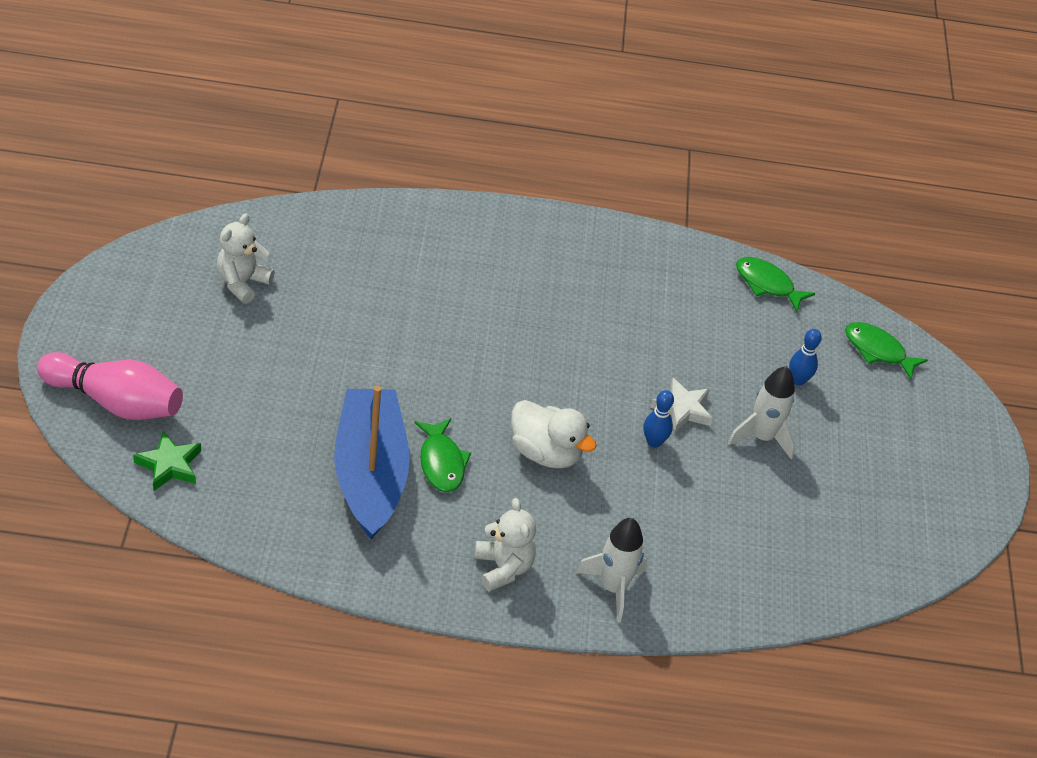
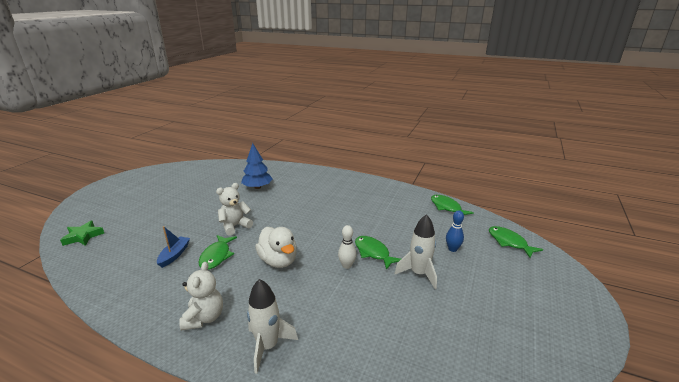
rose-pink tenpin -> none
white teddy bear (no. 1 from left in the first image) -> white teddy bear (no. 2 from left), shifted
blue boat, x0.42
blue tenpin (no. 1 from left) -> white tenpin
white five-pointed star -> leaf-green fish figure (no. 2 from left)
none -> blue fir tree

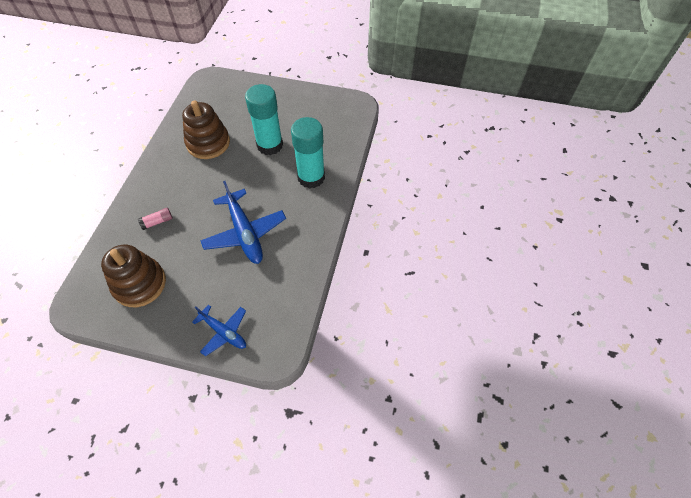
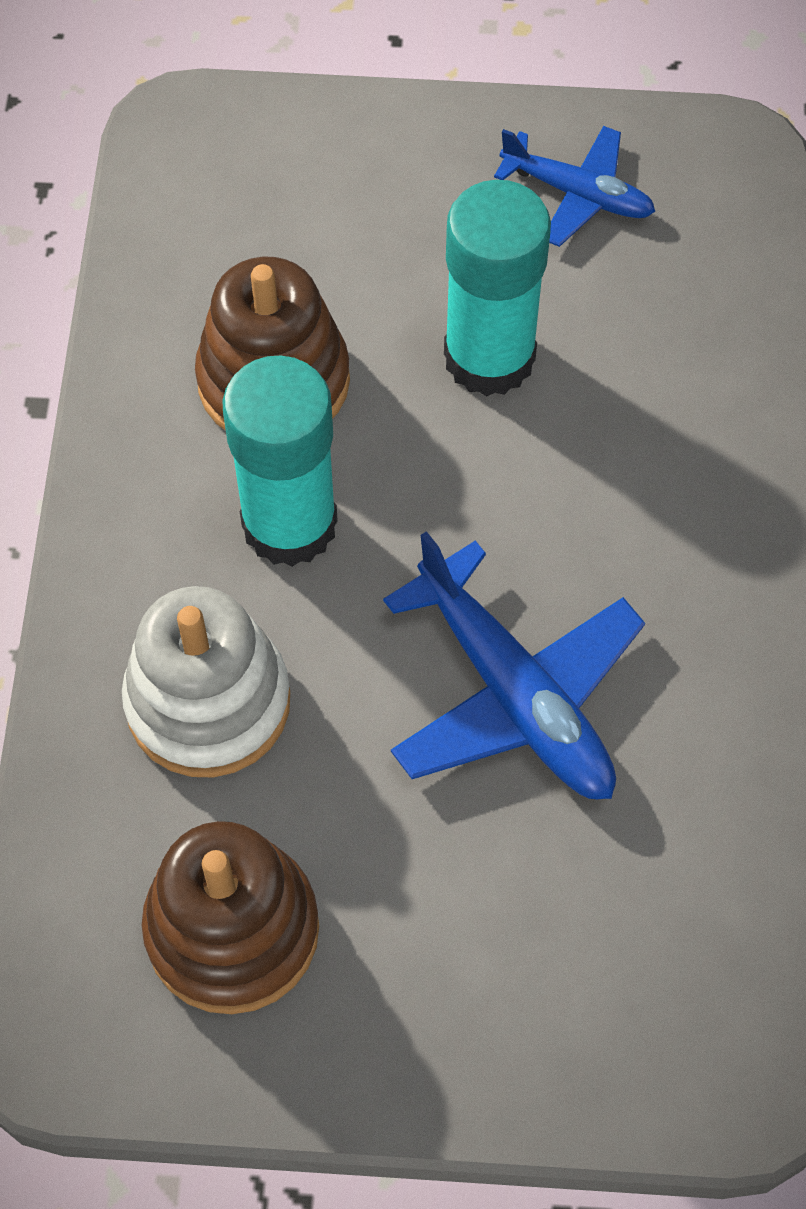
rose-pink glue -> white stacking toy
blue toy plane (no. 1 from left in the first image) -> blue toy plane (no. 2 from left), shifted
aqua glue (no. 2 from left in the first image) -> aqua glue (no. 1 from left), shifted

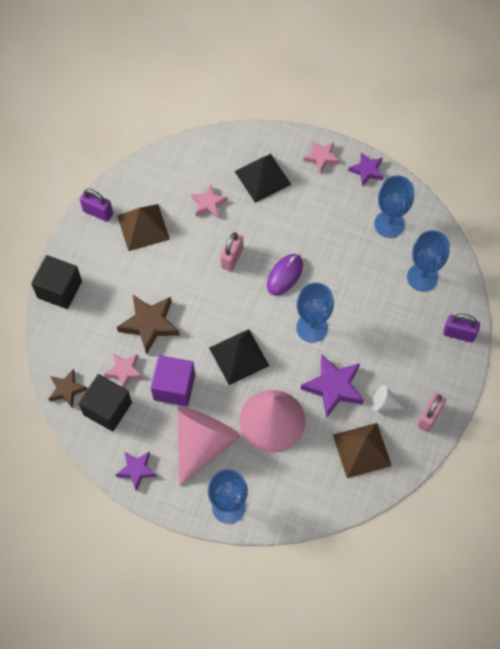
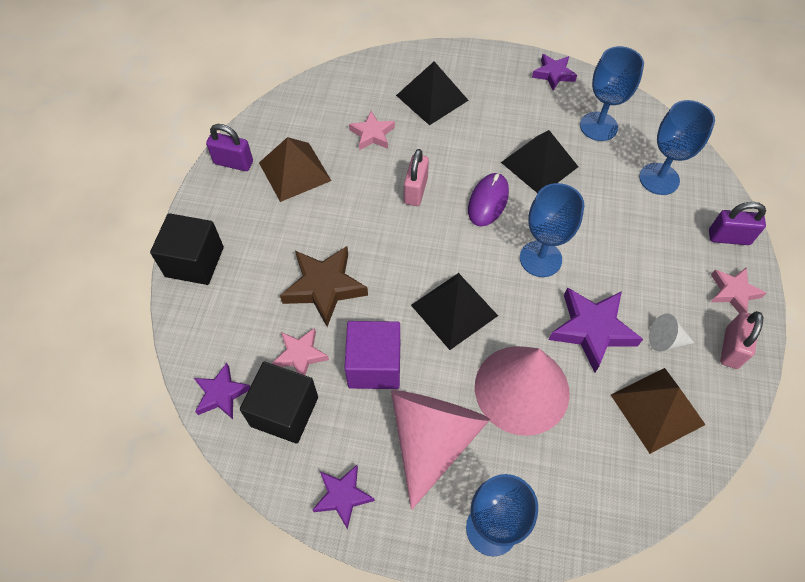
dark brown five-pointed star (no. 1 from left) -> purple five-pointed star (no. 1 from left)
rose-pink five-pointed star (no. 3 from left), shifted
none -> ebony solid pyramid (no. 3 from left)

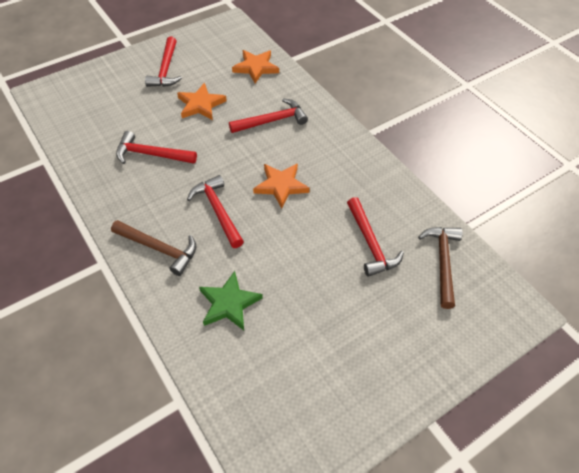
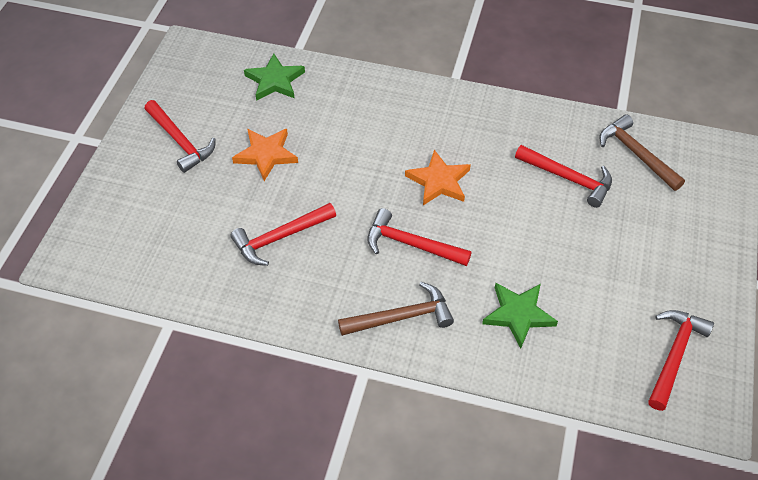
crimson carpenter's hammer (no. 4 from left in the first image) -> crimson carpenter's hammer (no. 5 from left), shifted
orange five-pointed star (no. 2 from left) -> leaf-green five-pointed star (no. 1 from left)

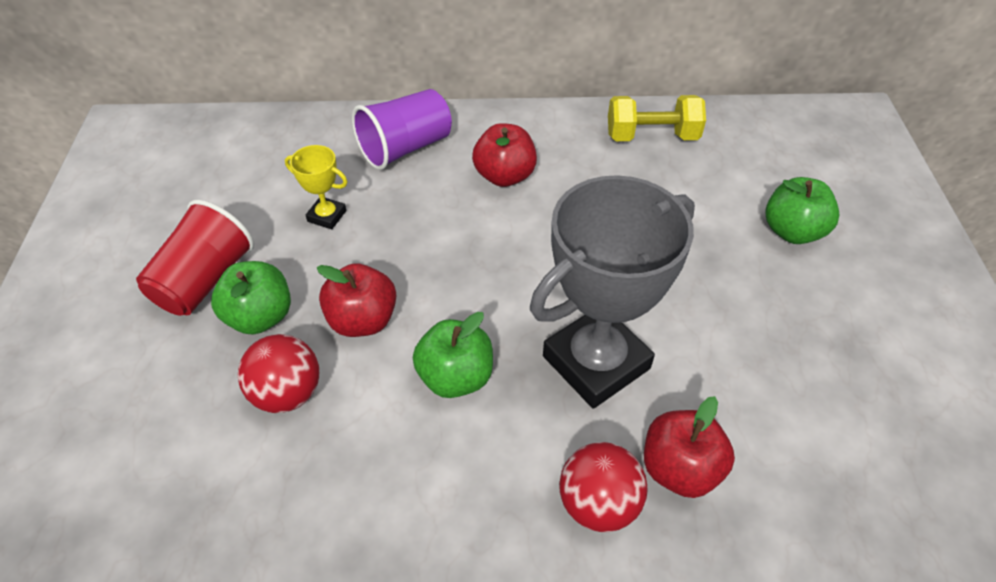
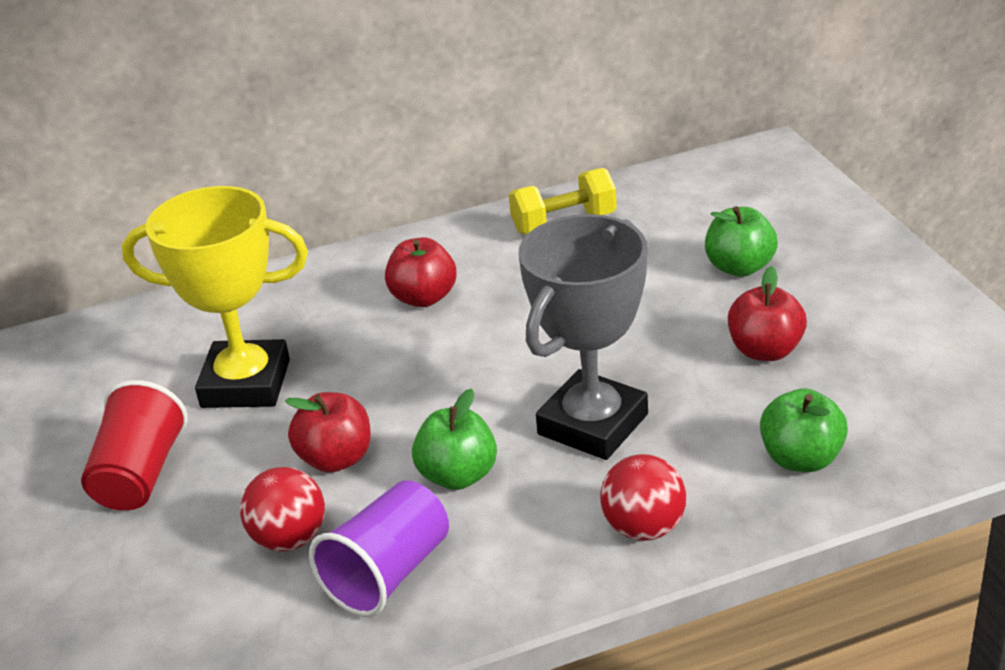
leaf-green toy apple (no. 1 from left in the first image) -> leaf-green toy apple (no. 3 from left), shifted
golden trophy, x2.30
purple tumbler, shifted
crimson toy apple (no. 3 from left), shifted

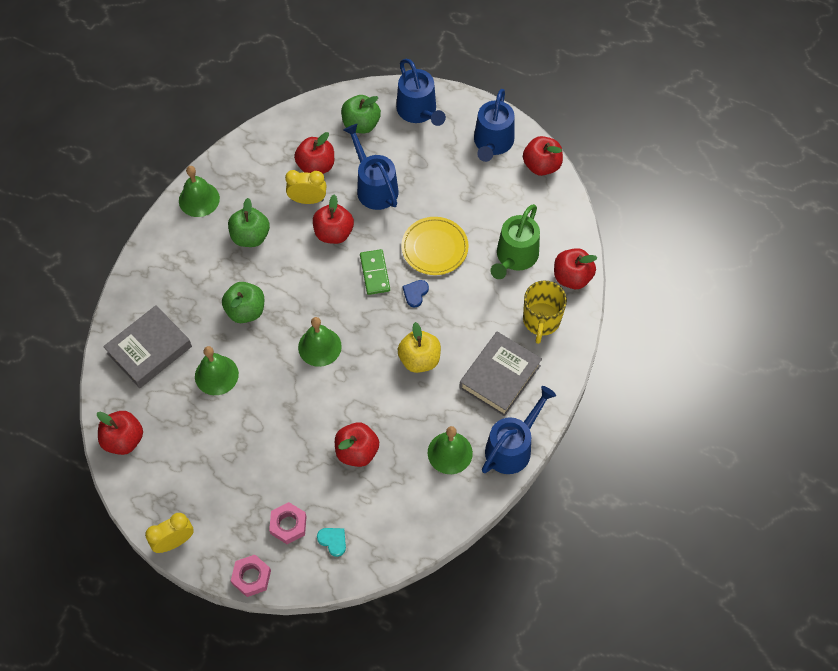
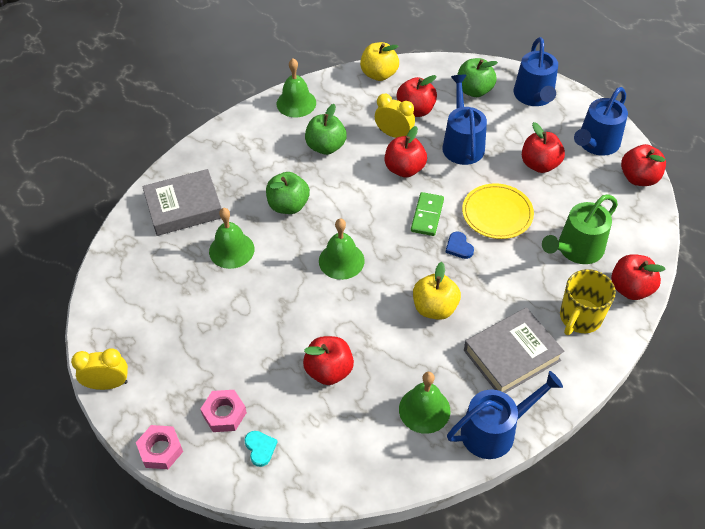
crimson toy apple (no. 1 from left in the first image) -> crimson toy apple (no. 4 from left), shifted
blue heart shape, 75 degrees counterclockwise
none -> golden toy apple (no. 1 from left)

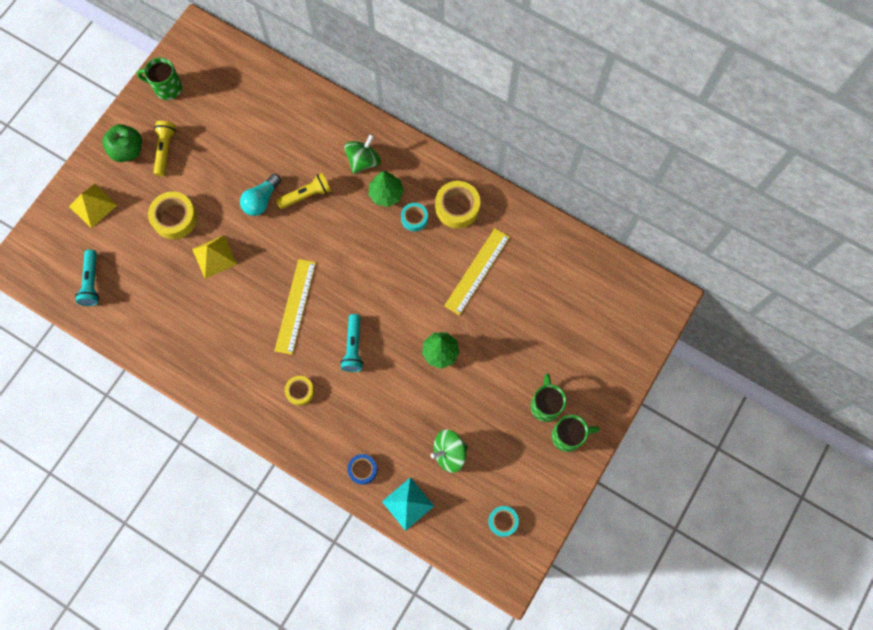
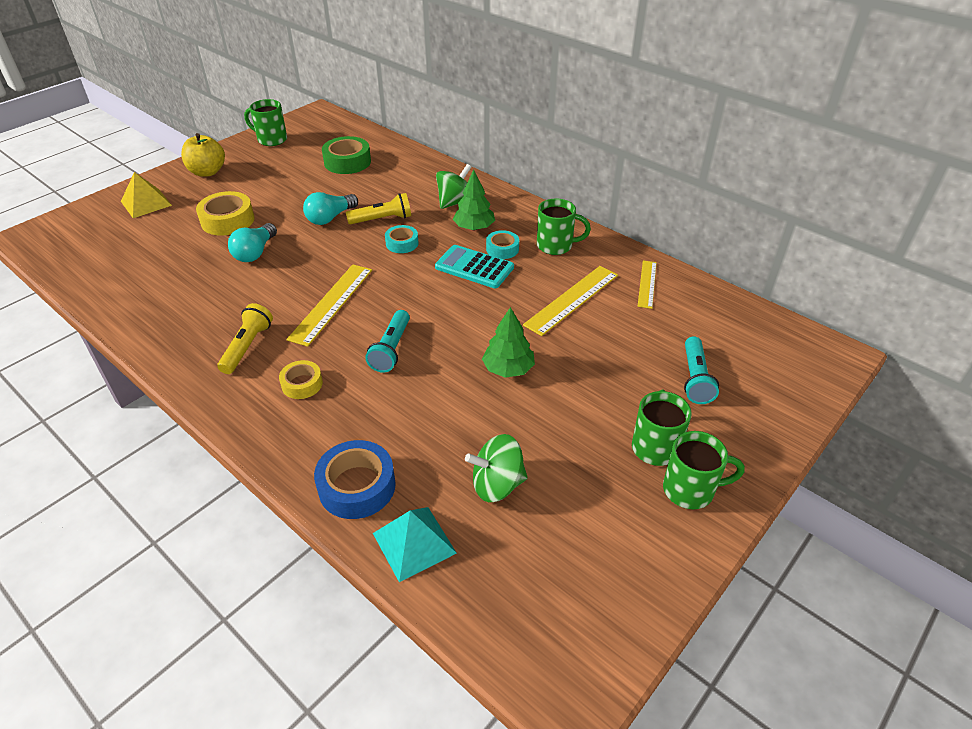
aqua pocket torch (no. 1 from left in the first image) -> aqua pocket torch (no. 2 from left), shifted
leaf-green toy apple -> golden toy apple
golden pocket torch (no. 1 from left), shifted
golden solid pyramid (no. 2 from left) -> aqua light bulb (no. 1 from left)
blue tape, x1.66
golden tape (no. 3 from left) -> leaf-green coffee mug (no. 2 from left)
aqua tape (no. 2 from left in the first image) -> aqua tape (no. 1 from left), shifted
none -> leaf-green tape
none -> aqua calculator
none -> golden measuring stick (no. 3 from left)

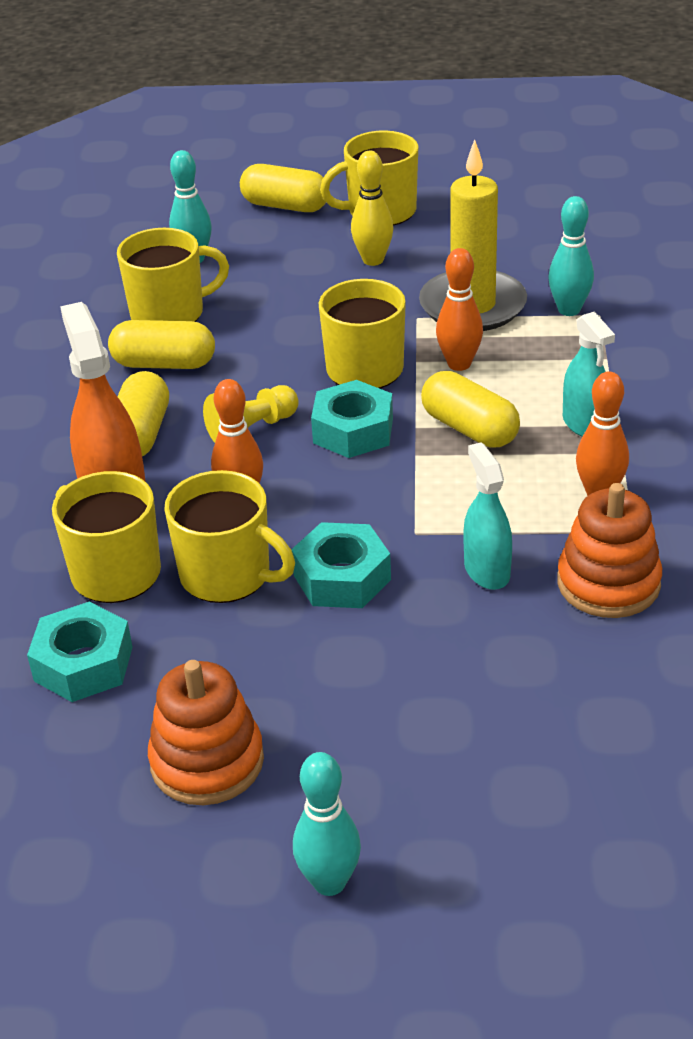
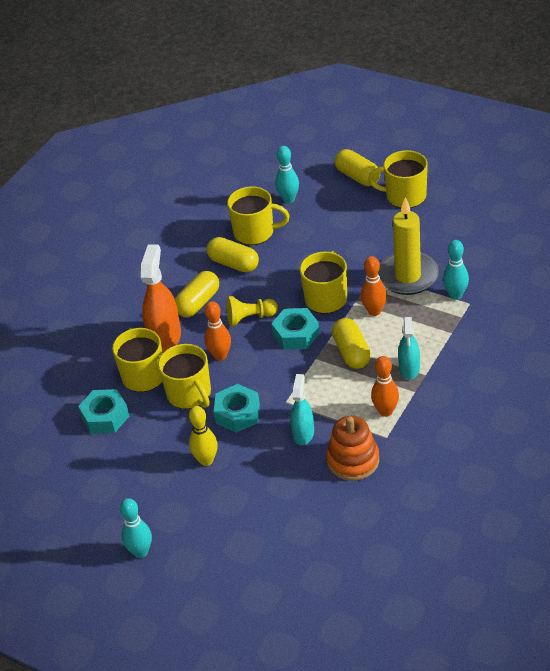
orange stacking toy (no. 1 from left) -> none
golden tenpin, shifted

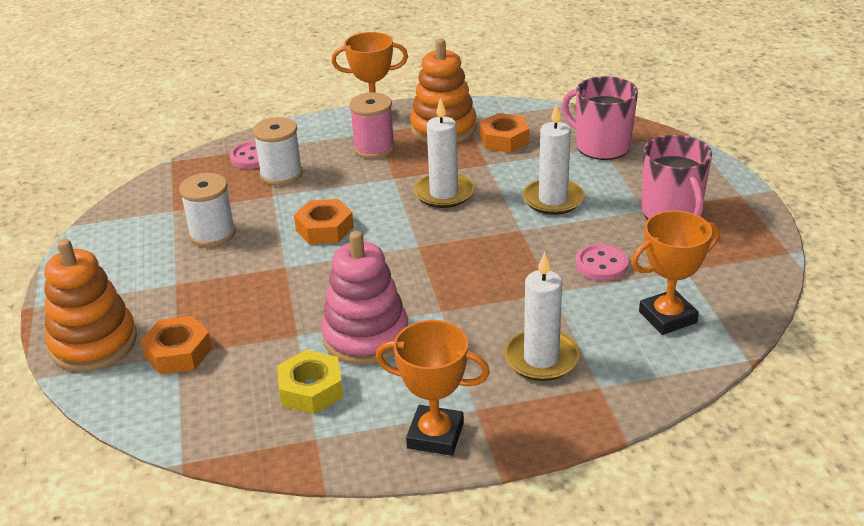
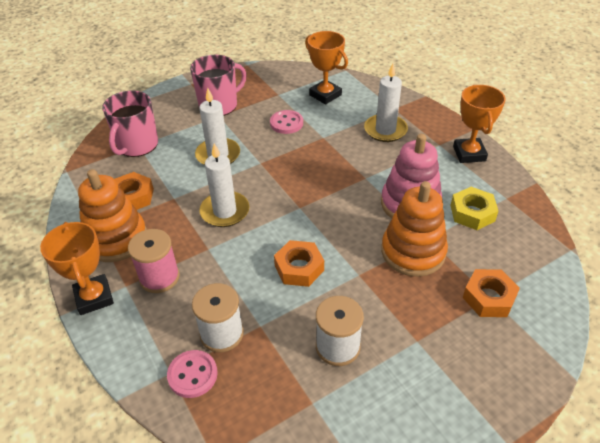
orange stacking toy (no. 1 from left in the first image) -> orange stacking toy (no. 2 from left), shifted

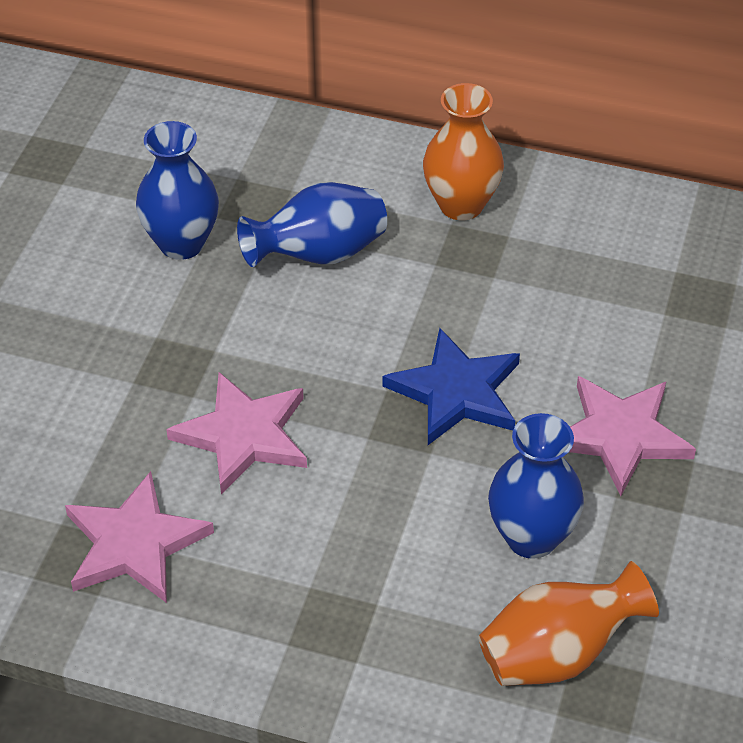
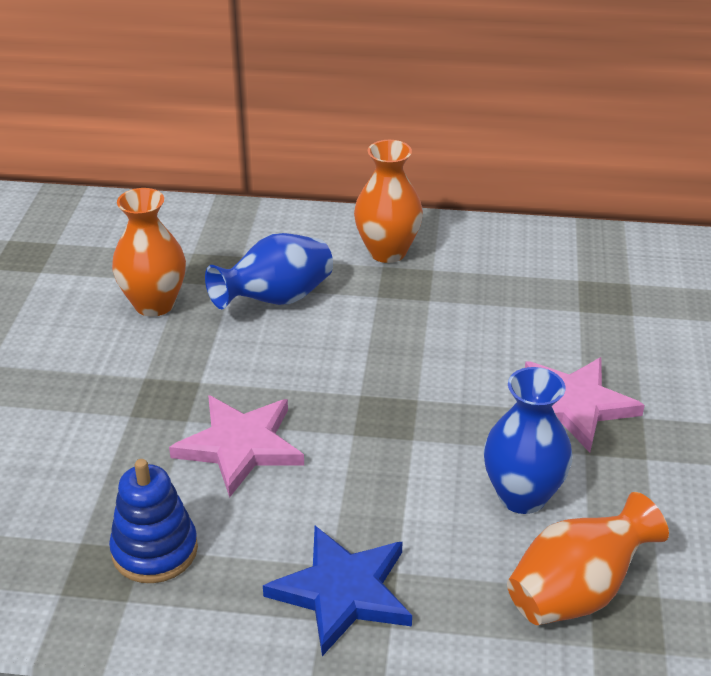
rose-pink five-pointed star (no. 1 from left) -> blue stacking toy
blue flower vase (no. 1 from left) -> orange flower vase (no. 1 from left)
blue five-pointed star, shifted

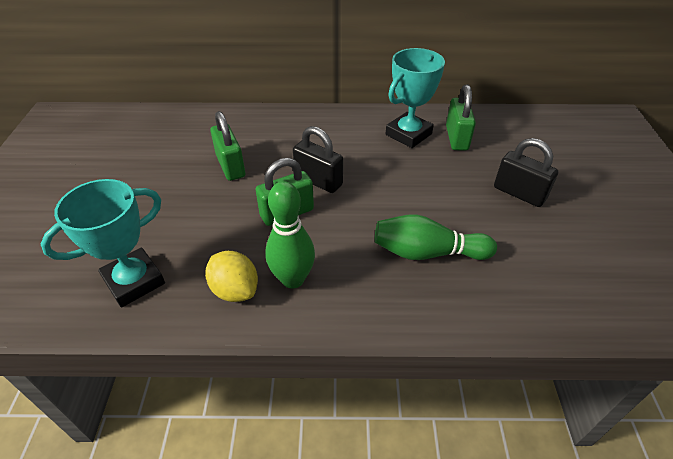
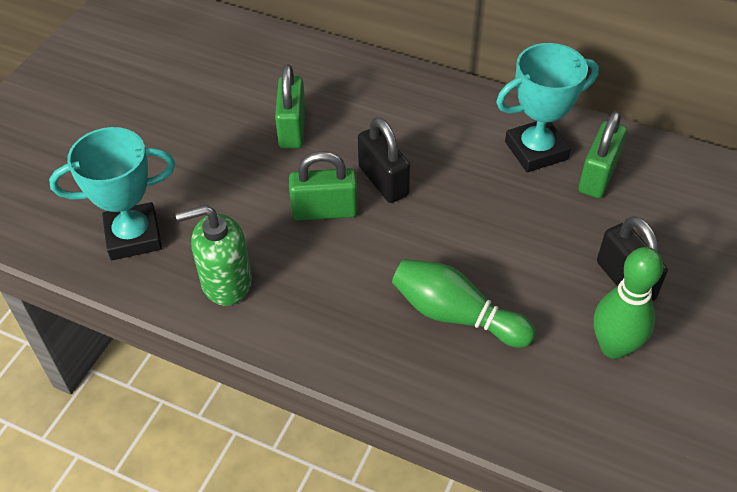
golden lemon -> leaf-green soap pump
leaf-green tenpin (no. 1 from left in the first image) -> leaf-green tenpin (no. 2 from left), shifted

